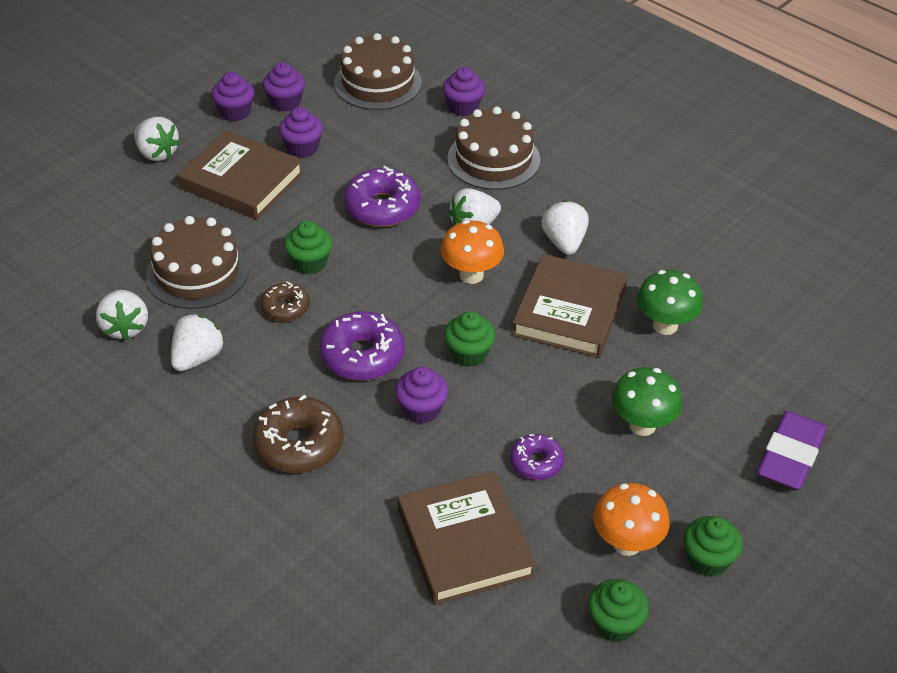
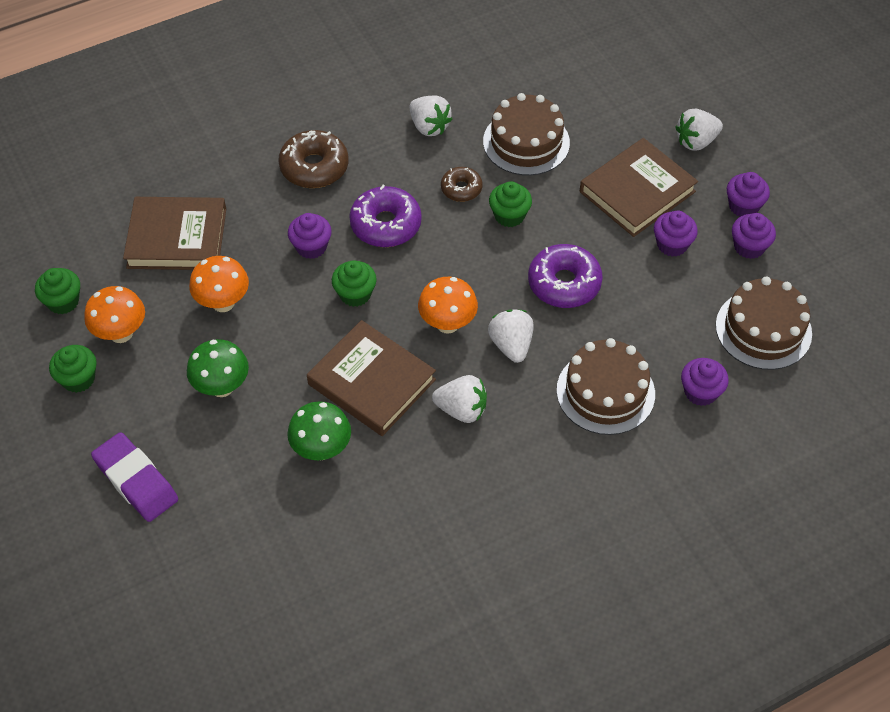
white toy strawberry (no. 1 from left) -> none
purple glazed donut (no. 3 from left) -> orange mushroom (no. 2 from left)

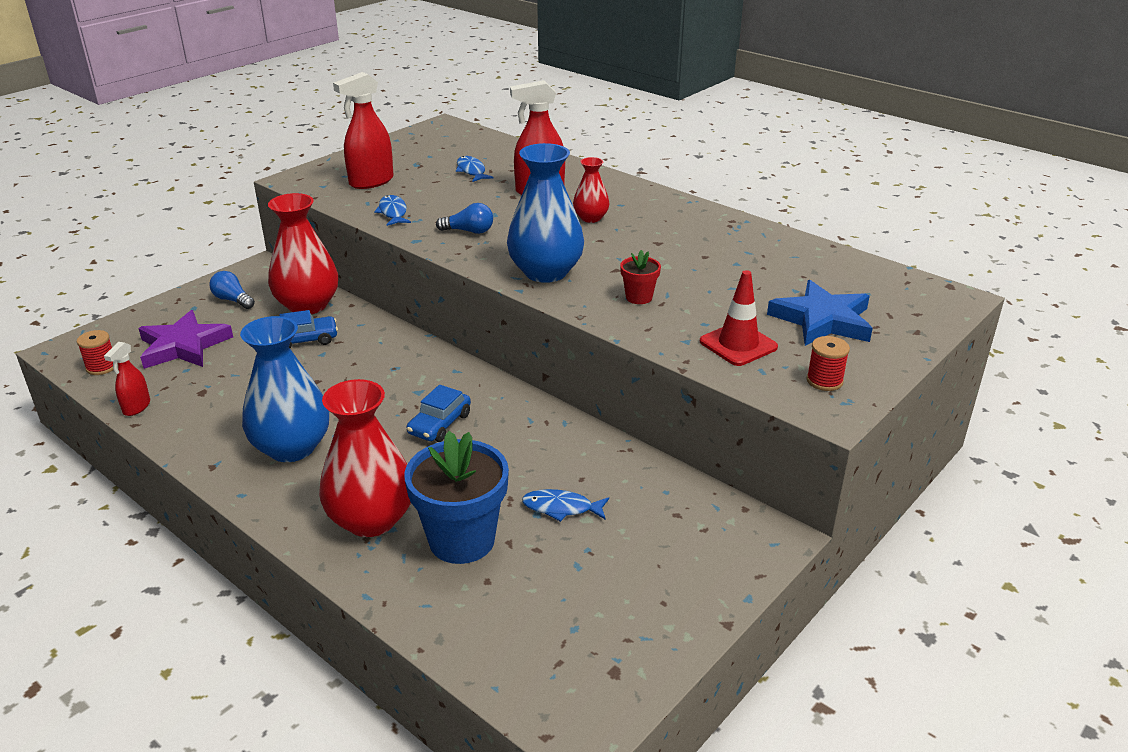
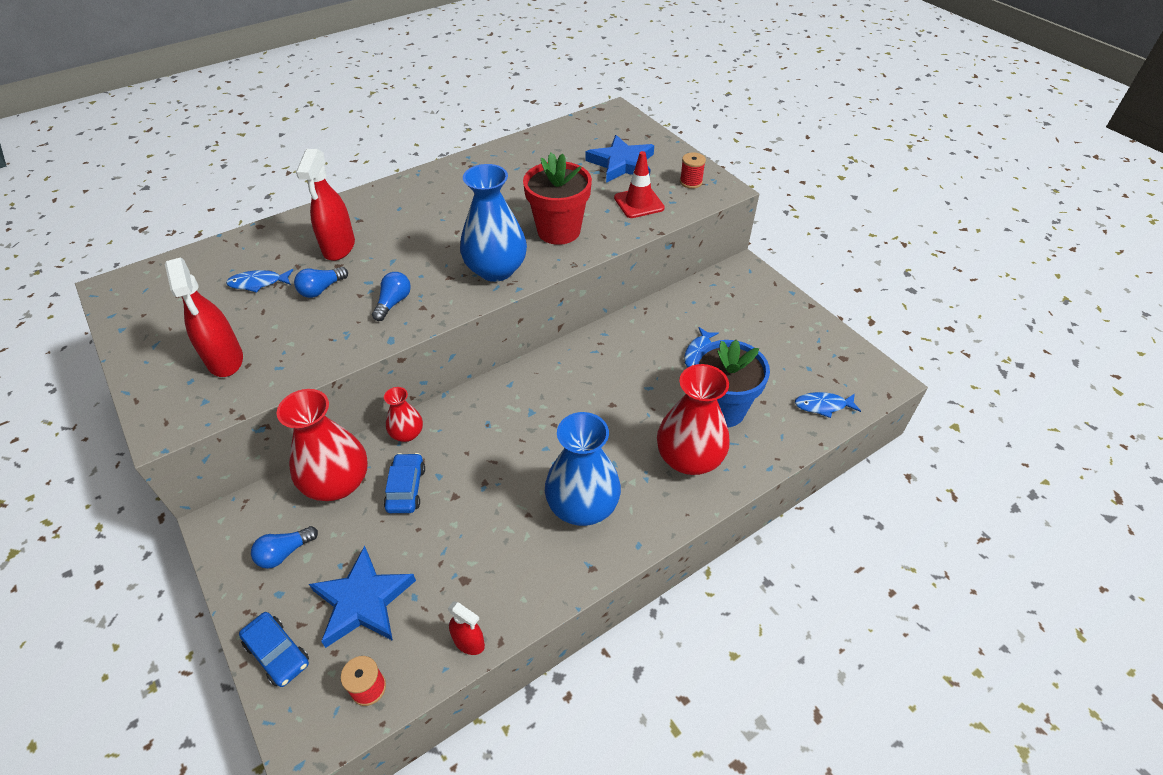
purple five-pointed star -> blue five-pointed star (no. 1 from left)
blue fish figure (no. 1 from left in the first image) -> blue fish figure (no. 3 from left), shifted
blue automobile (no. 2 from left in the first image) -> blue automobile (no. 1 from left), shifted
crimson flower vase (no. 3 from left in the first image) -> crimson flower vase (no. 2 from left), shifted
crimson potted plant, x2.11
none -> blue light bulb (no. 2 from left)

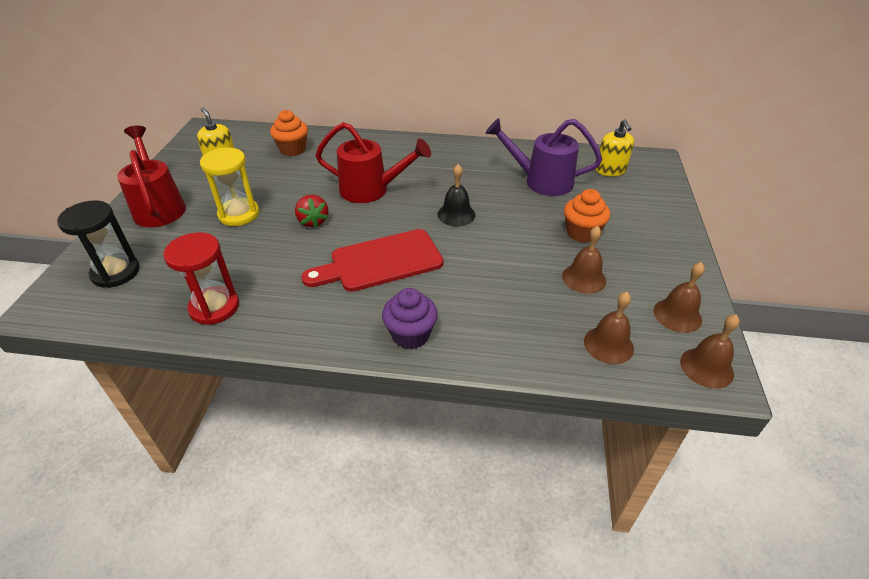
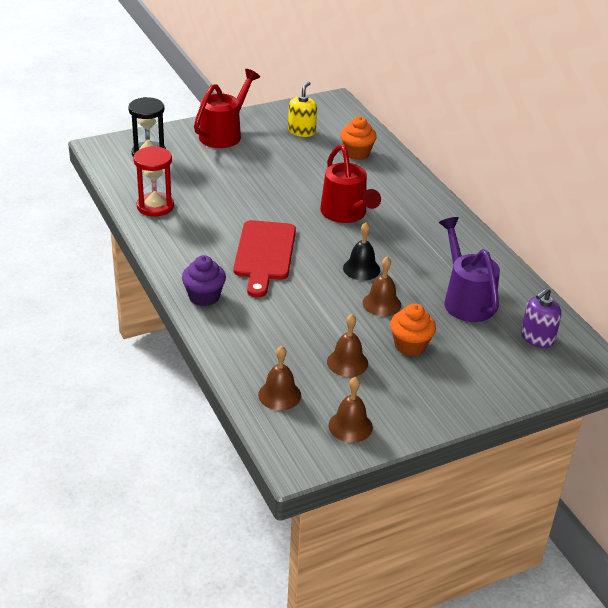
golden sandglass -> none
crimson toy strawberry -> none
crimson bread board, 120 degrees counterclockwise
golden soap pump (no. 2 from left) -> purple soap pump
dark brown bell (no. 4 from left), shifted

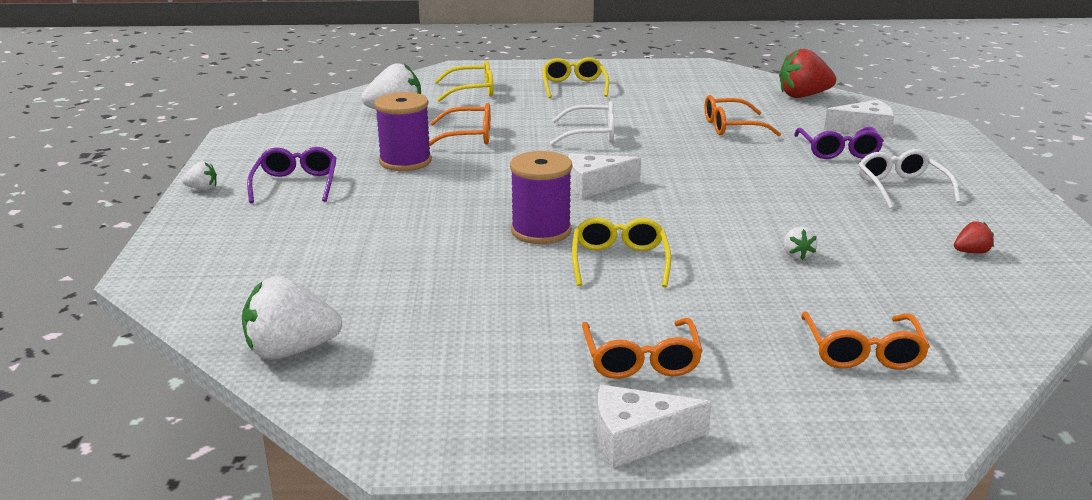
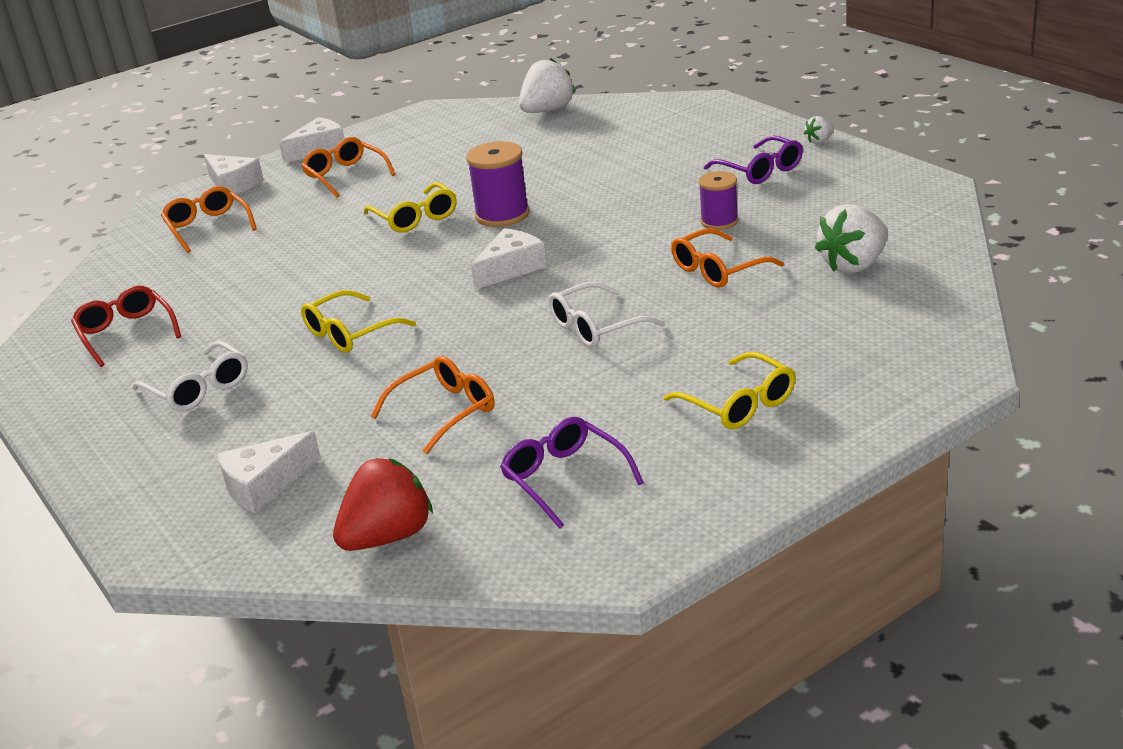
purple spool (no. 1 from left in the first image) -> purple spool (no. 2 from left), x0.66
golden glasses (no. 1 from left), shifted
white toy strawberry (no. 4 from left) -> none
purple glasses (no. 2 from left in the first image) -> purple glasses (no. 1 from left), shifted
crimson toy strawberry (no. 2 from left) -> crimson glasses
none -> white piece of cheese (no. 1 from left)

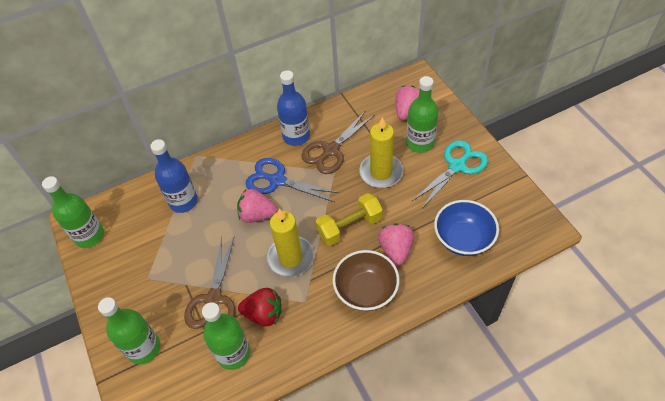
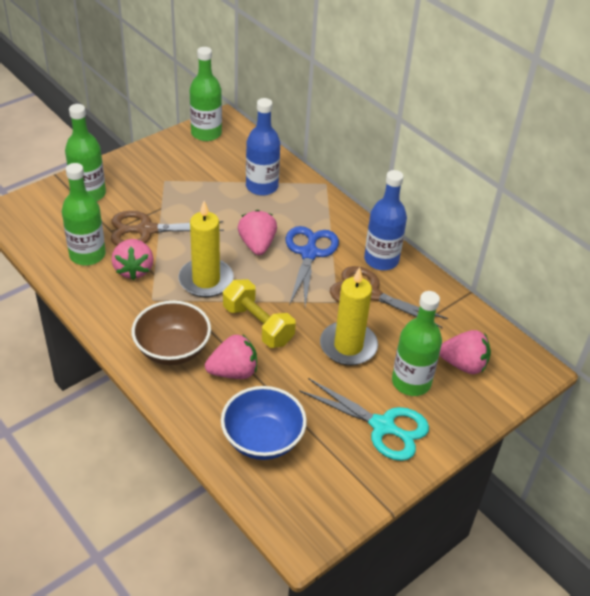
crimson toy strawberry -> rose-pink toy strawberry (no. 1 from left)

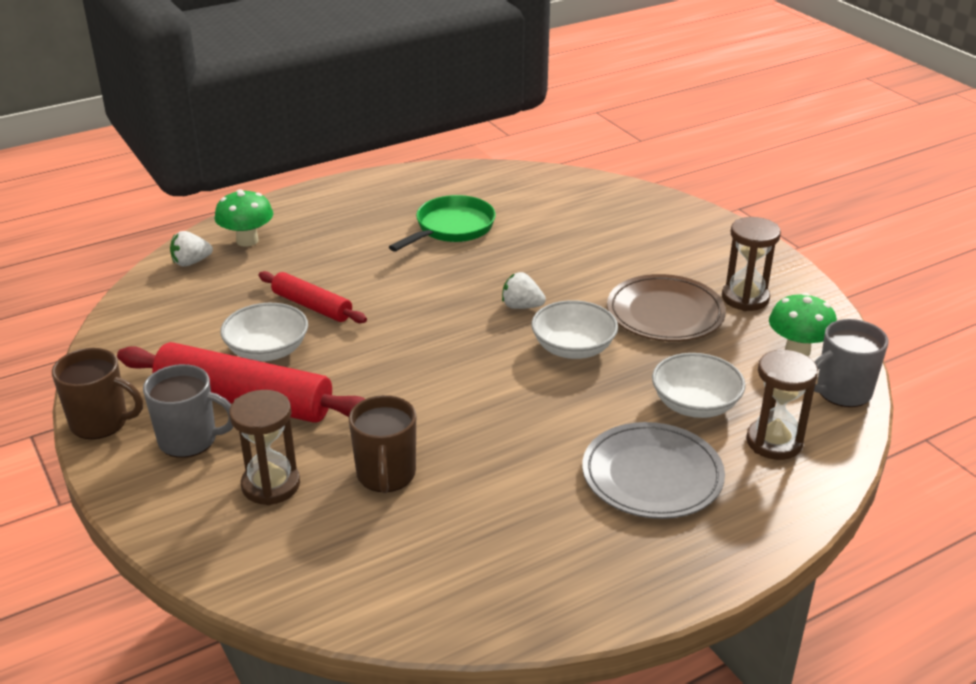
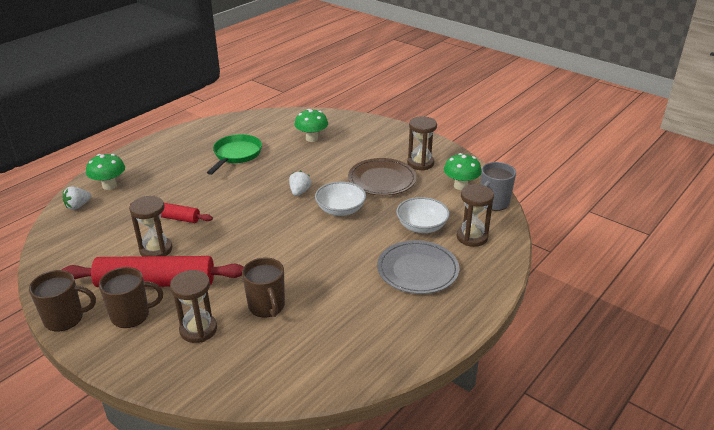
grey coffee mug (no. 1 from left) -> dark brown coffee mug (no. 2 from left)
white serving bowl (no. 1 from left) -> dark brown sandglass (no. 1 from left)
white toy strawberry (no. 2 from left), 105 degrees clockwise
none -> leaf-green mushroom (no. 2 from left)

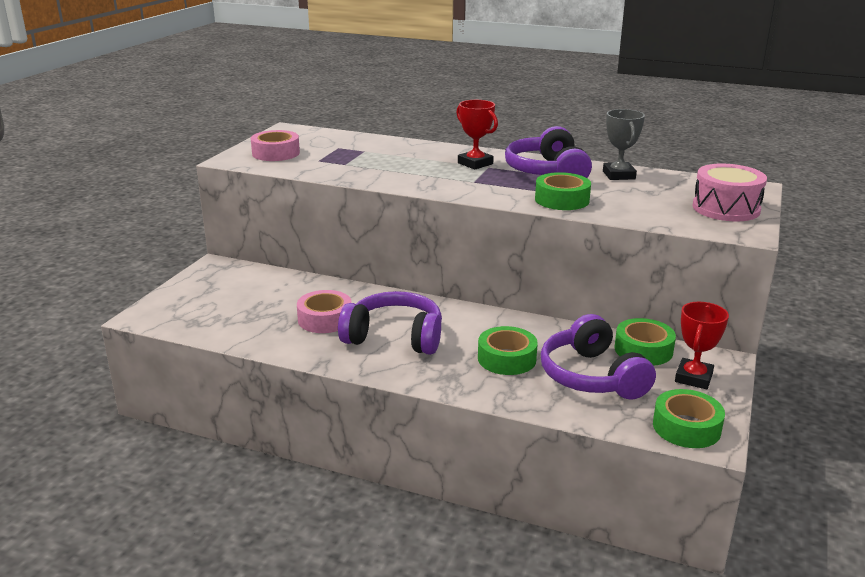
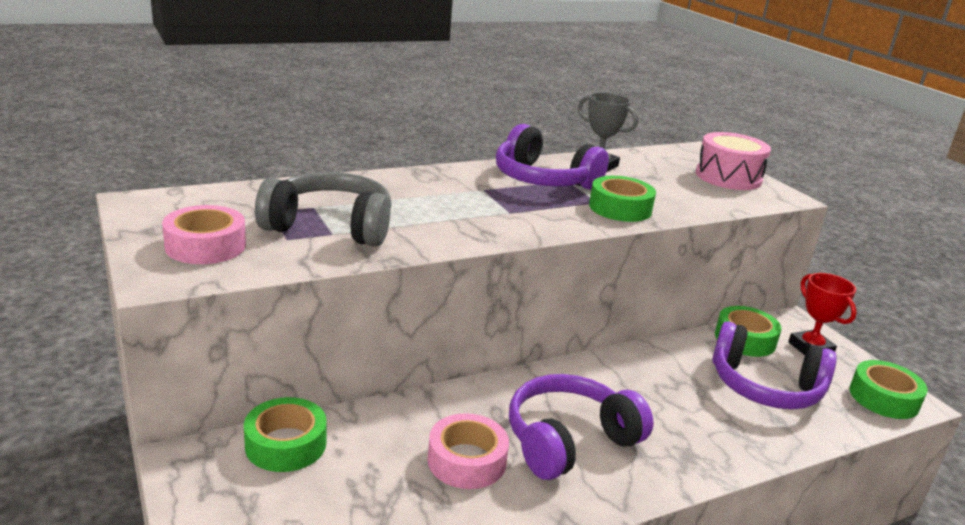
crimson trophy (no. 1 from left) -> none
leaf-green tape (no. 1 from left), shifted
none -> grey headphones

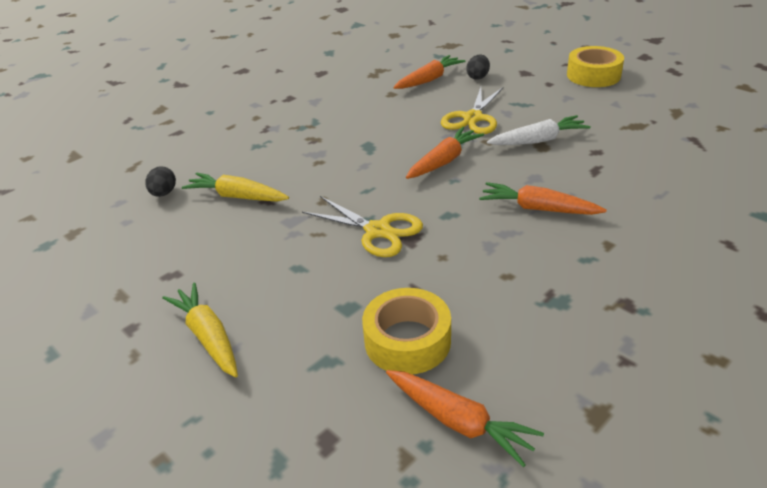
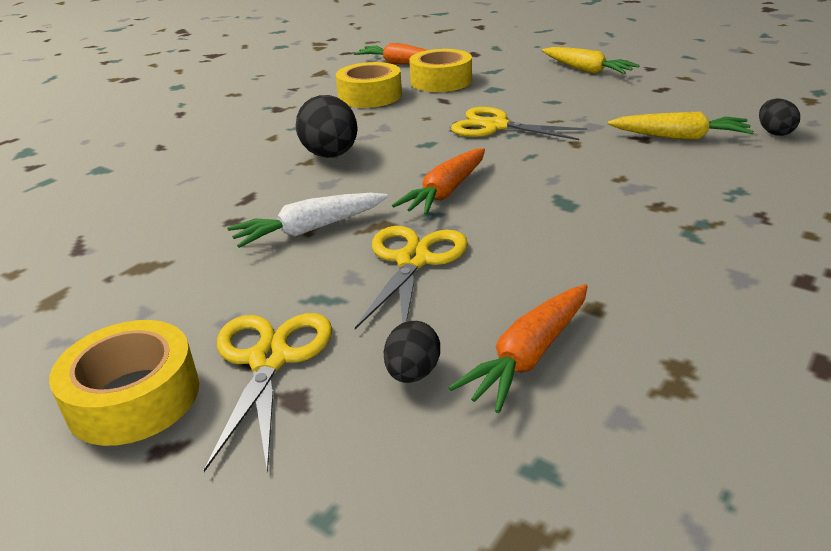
orange carrot (no. 4 from left) -> ebony egg (no. 1 from left)
none -> golden shears (no. 1 from left)
none -> golden tape (no. 2 from left)

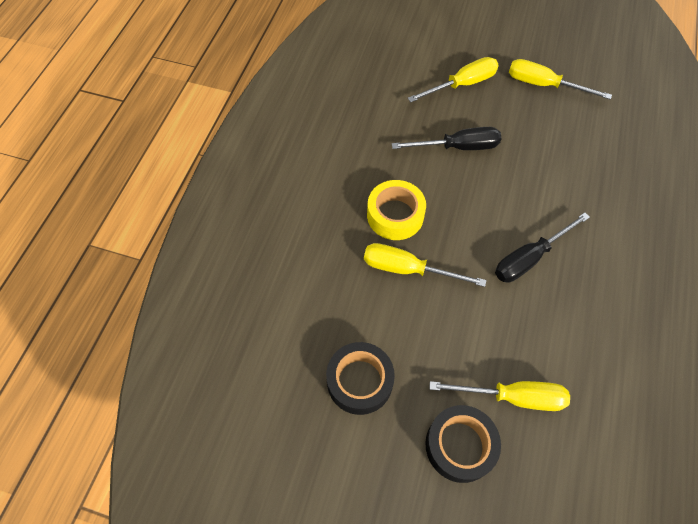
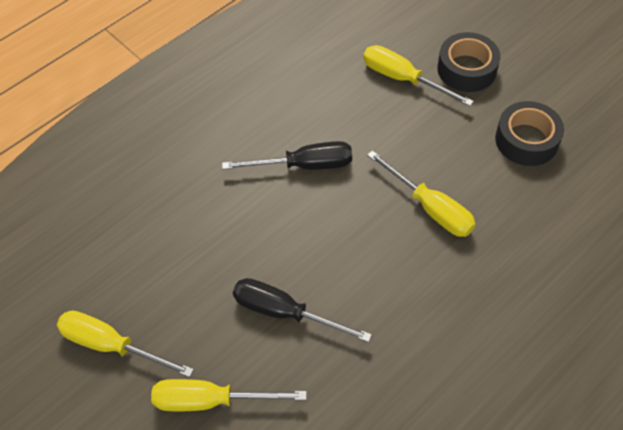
golden tape -> none
golden screwdriver (no. 4 from left in the first image) -> golden screwdriver (no. 1 from left), 150 degrees clockwise

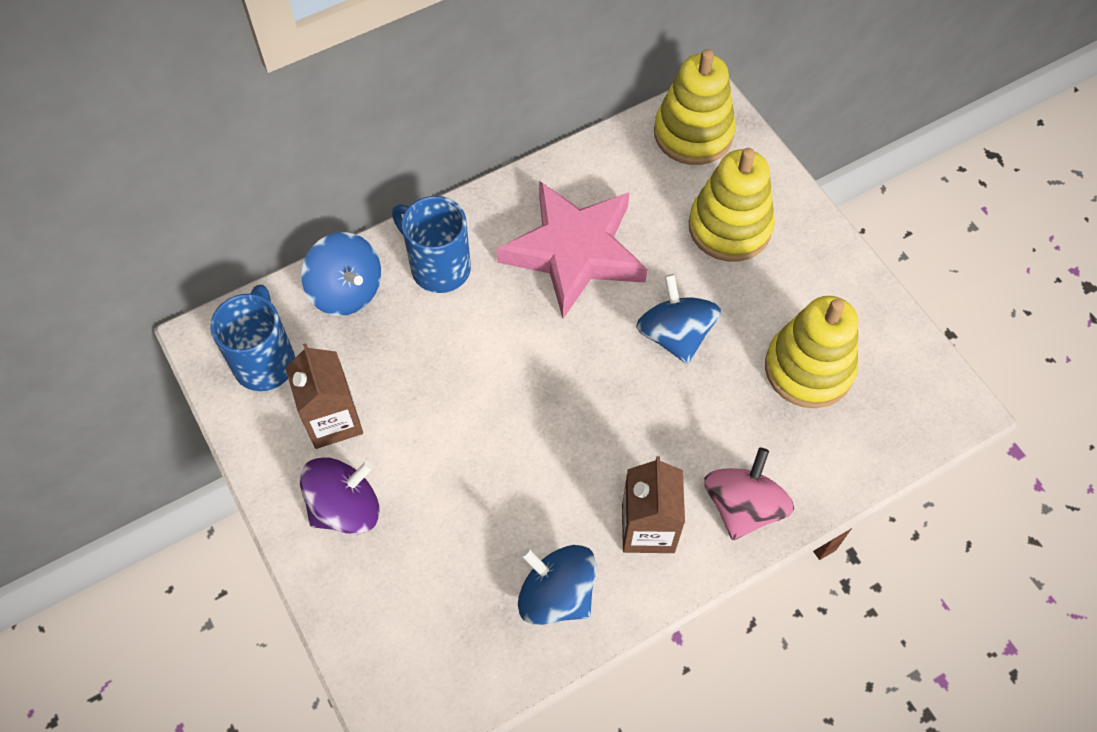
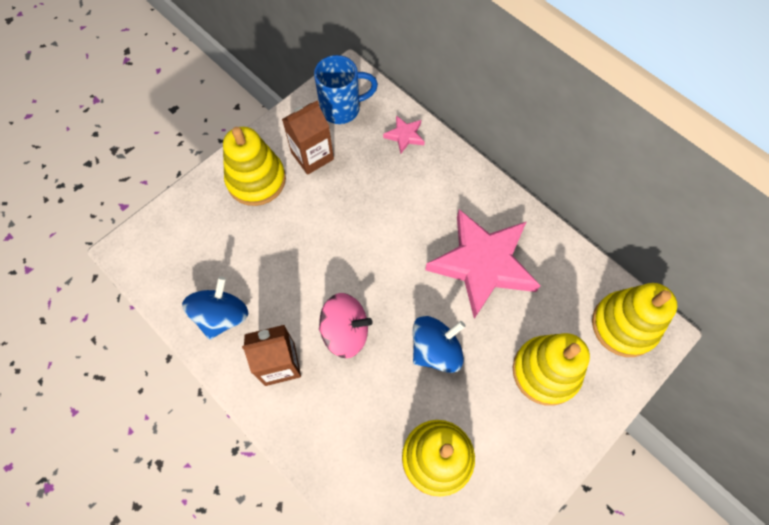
purple whirligig -> golden stacking toy (no. 1 from left)
blue whirligig (no. 1 from left) -> rose-pink five-pointed star (no. 1 from left)
blue coffee mug (no. 2 from left) -> none
rose-pink whirligig, shifted

